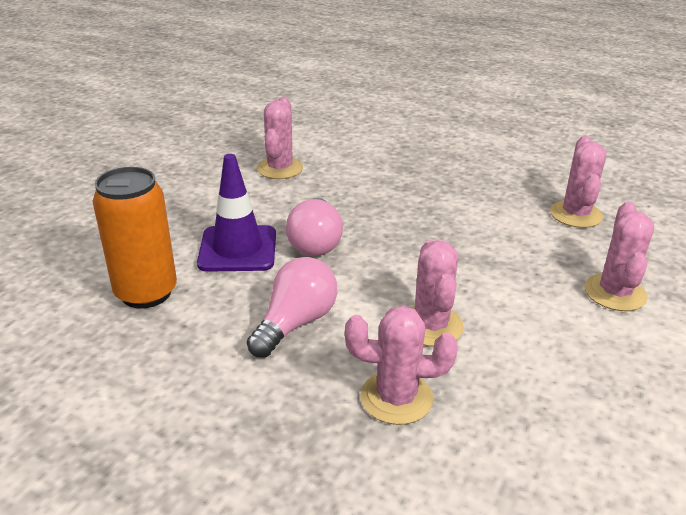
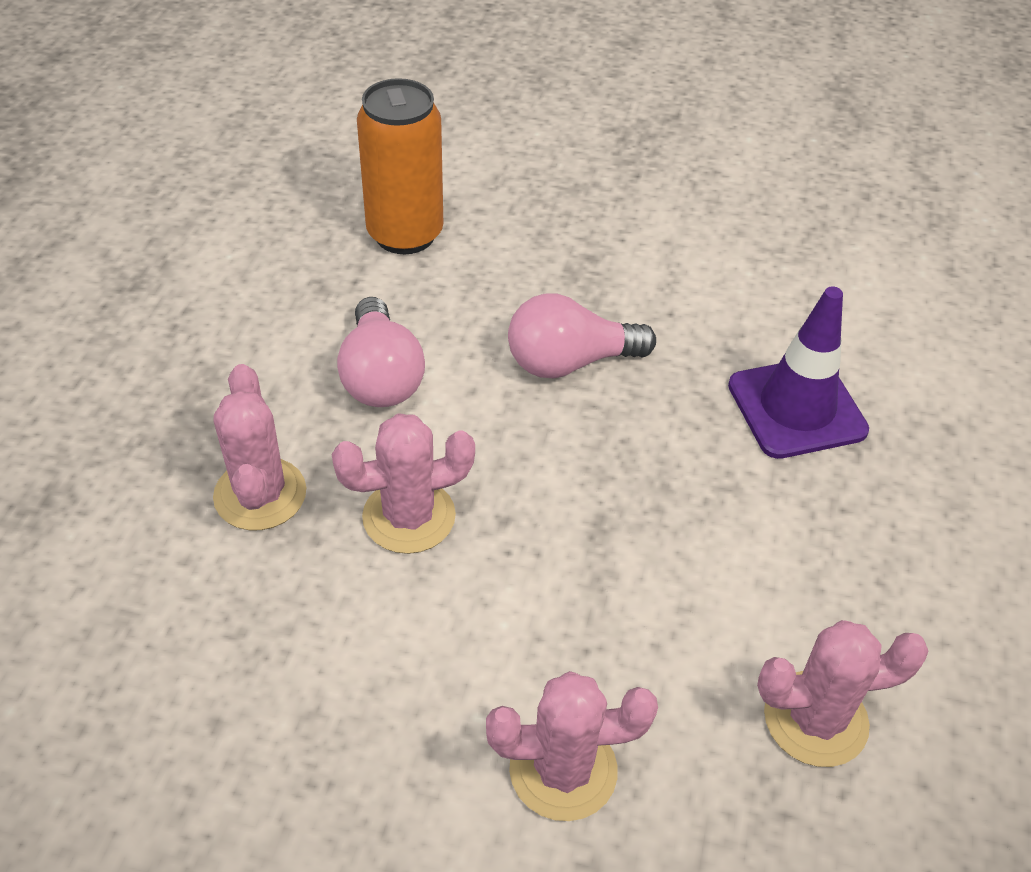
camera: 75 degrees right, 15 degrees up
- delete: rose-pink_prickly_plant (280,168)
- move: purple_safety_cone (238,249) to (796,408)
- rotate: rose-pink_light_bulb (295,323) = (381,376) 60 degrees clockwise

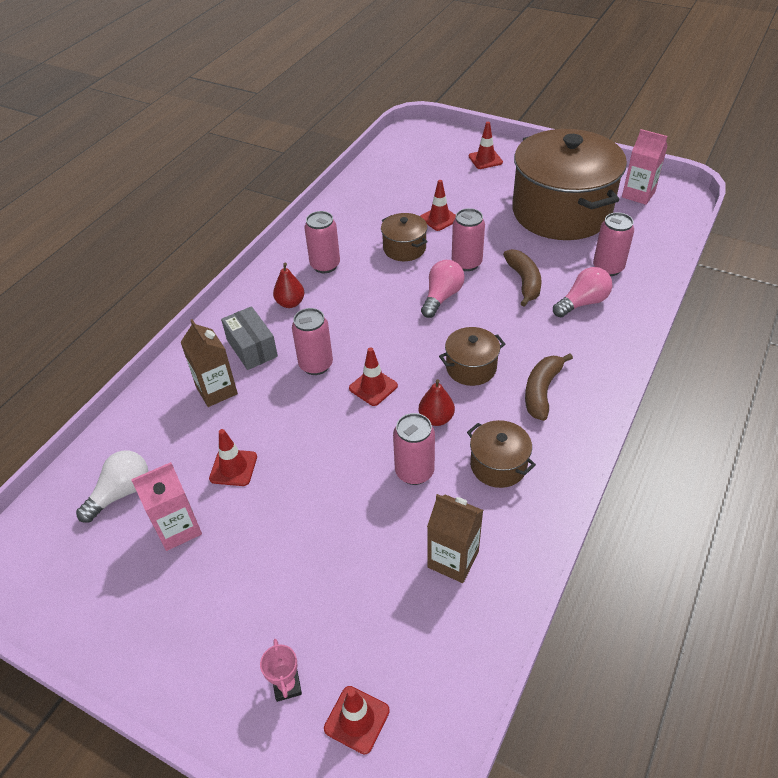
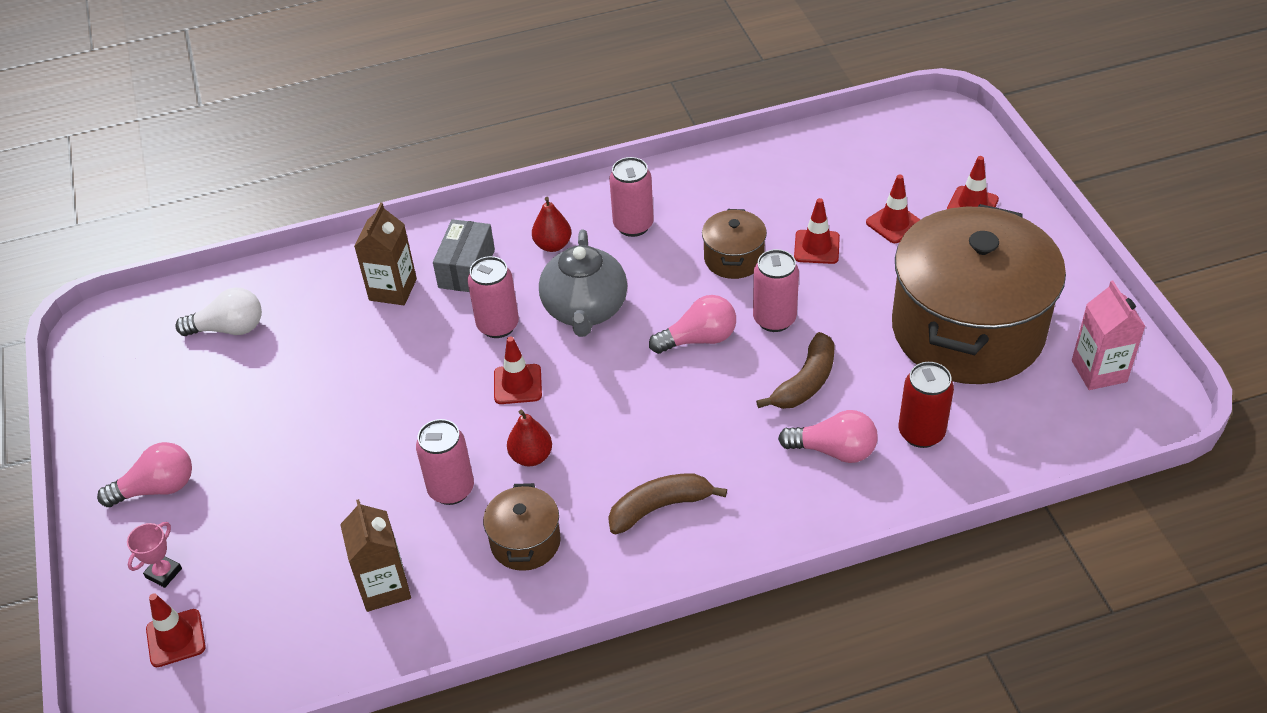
camera: 45 degrees right, 0 degrees up
- recolor: rose-pink_tin (608,268) to crimson_tin (921,433)
- delete: brown_cooking_pot (471,368)
- move: crimson_safety_cone (233,468) to (894,223)
- delete: rose-pink_juice_carton (178,528)
- insert: ash-grey_teapot (585,310)
- insert: rose-pink_light_bulb (157,488)

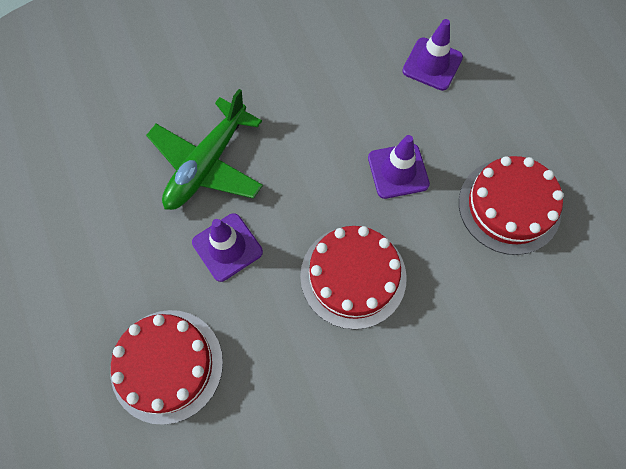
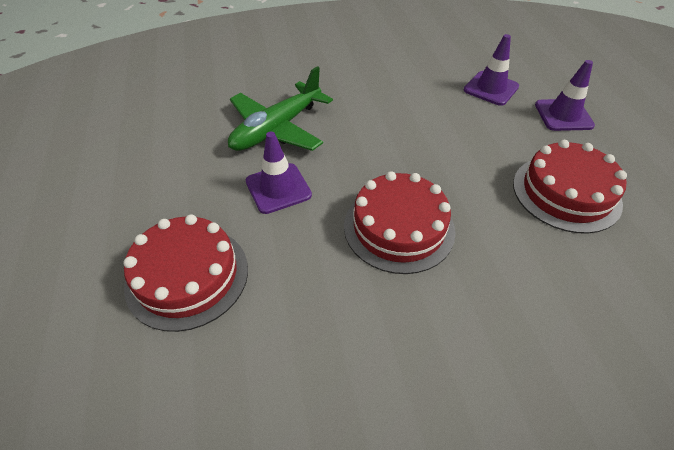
camera: 10 degrees right, 20 degrees down
- move: purple_safety_cone (398,171) to (563,115)

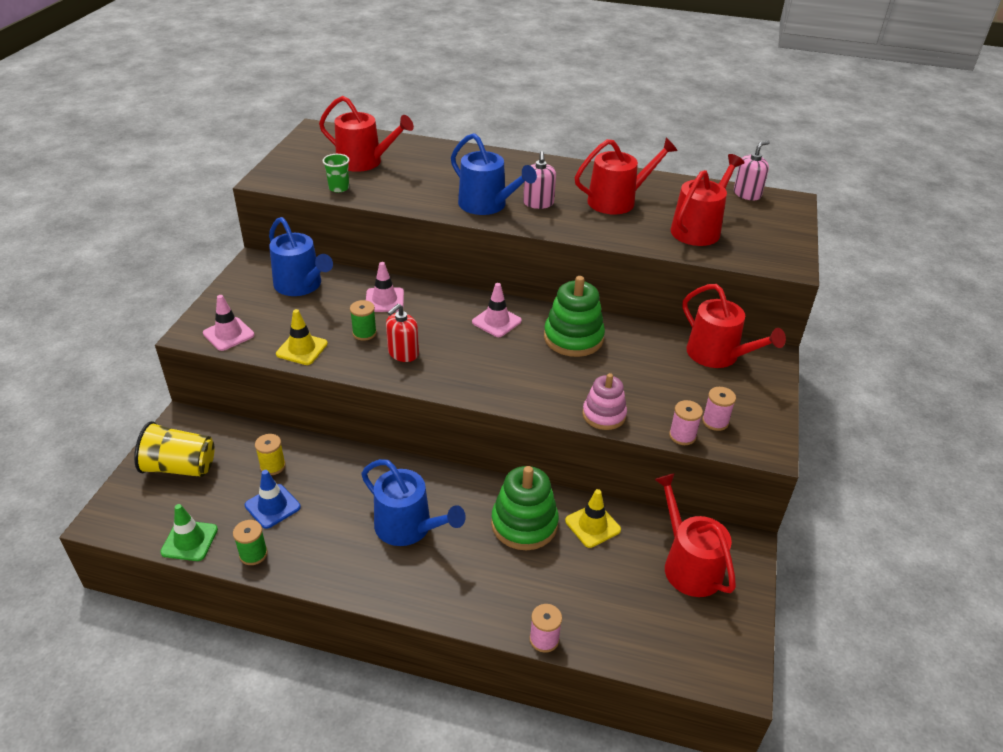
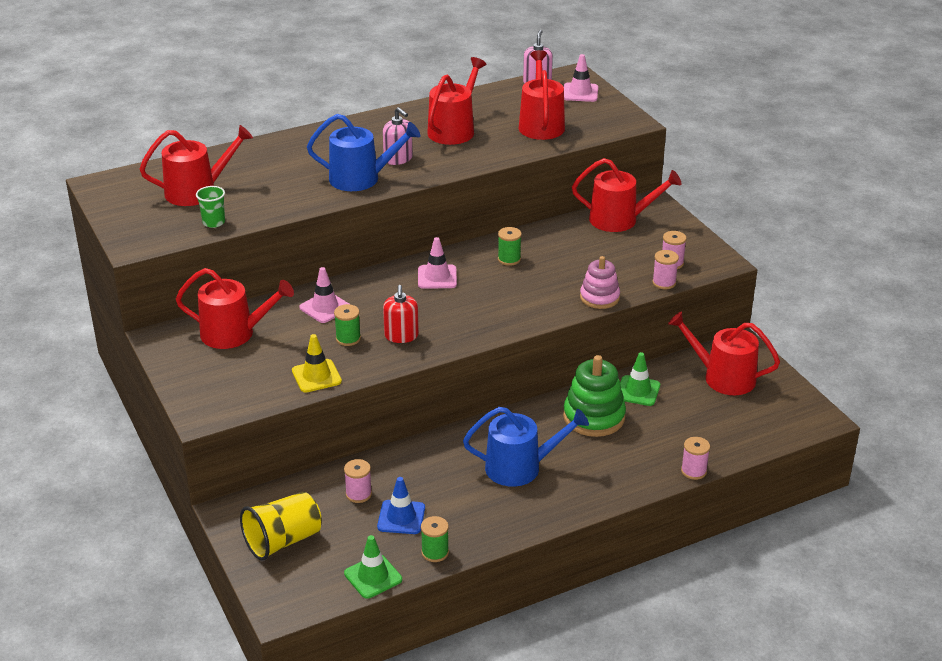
camera: 40 degrees left, 5 degrees down
- recolor: royal_blue_sprinkling_can (301,285) to crimson_sprinkling_can (234,333)
- replace: green_ring_stacker (573,338) to green_bobbin (509,259)
- move: rose-pink_safety_cone (228,334) to (580,93)
- recolor: golden_bobbin (272,466) to rose-pink_bobbin (358,494)
- recolor: golden_safety_cone (592,525) to green_safety_cone (638,391)

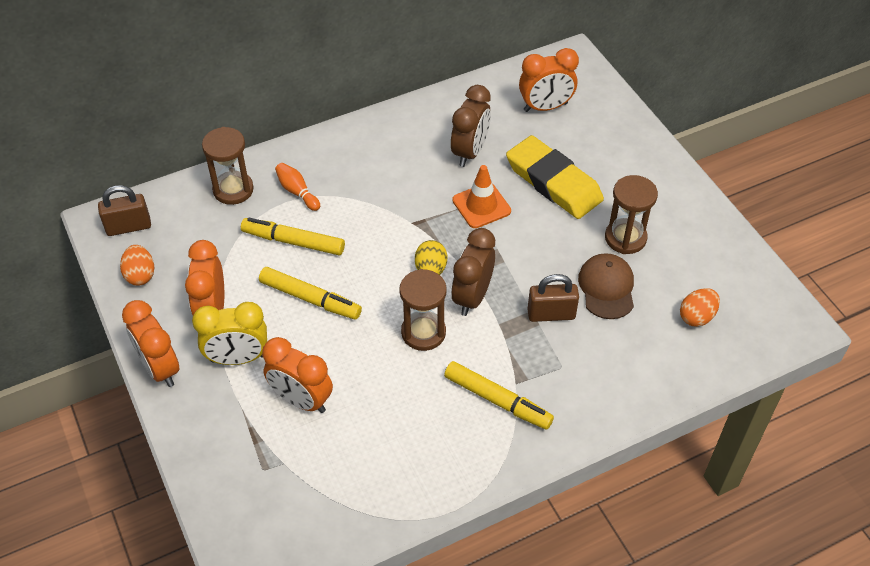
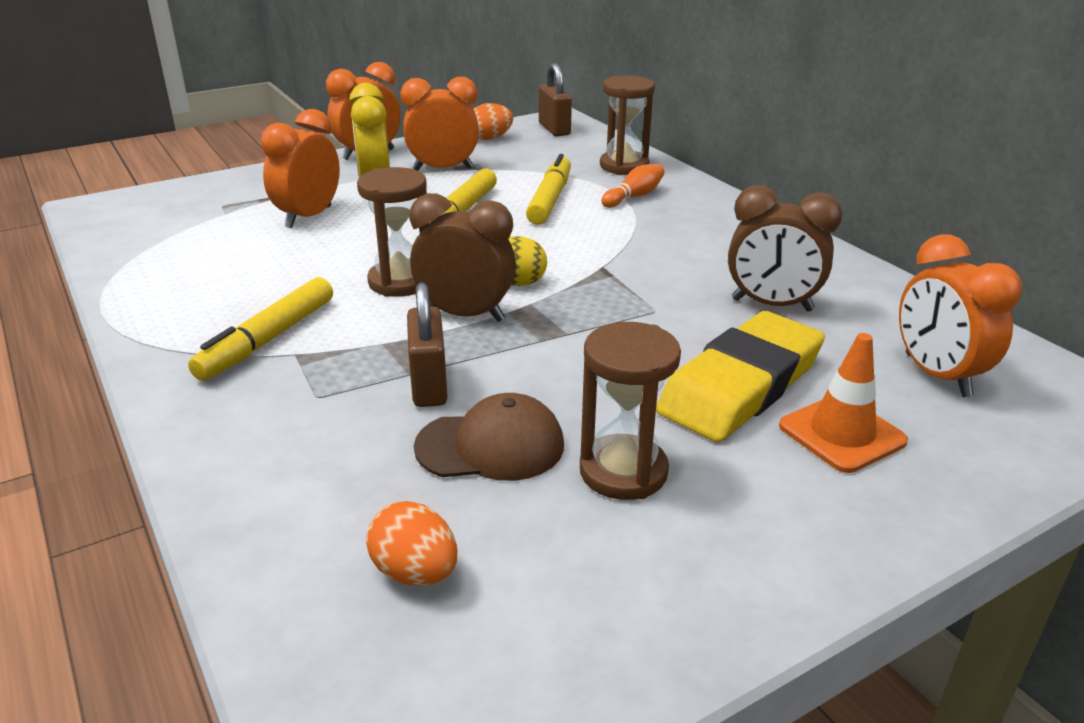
camera: 85 degrees right, 20 degrees down
- move: orange-coloured_safety_cone (481,206) to (842,434)

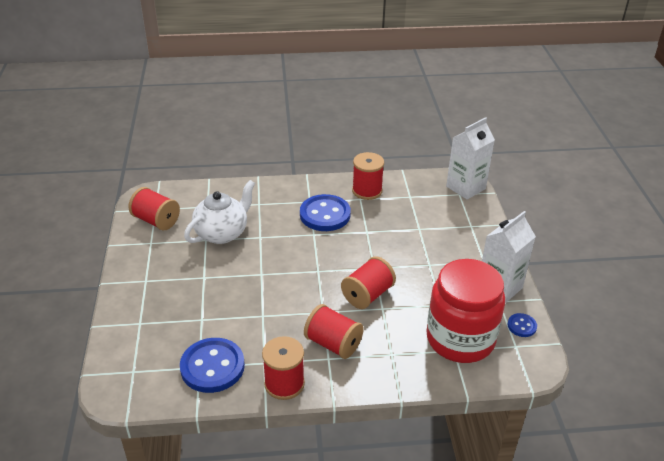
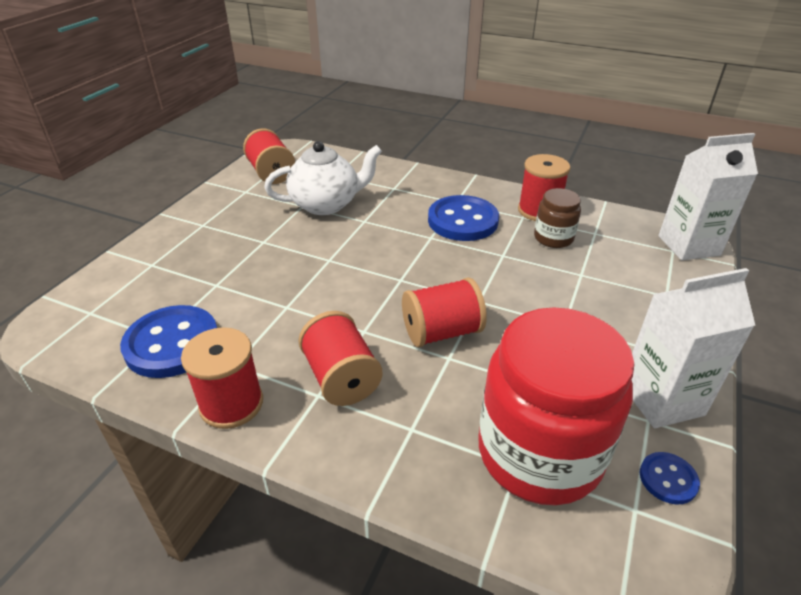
camera: 30 degrees right, 0 degrees up
- insert: brown_jam_jar (553,238)

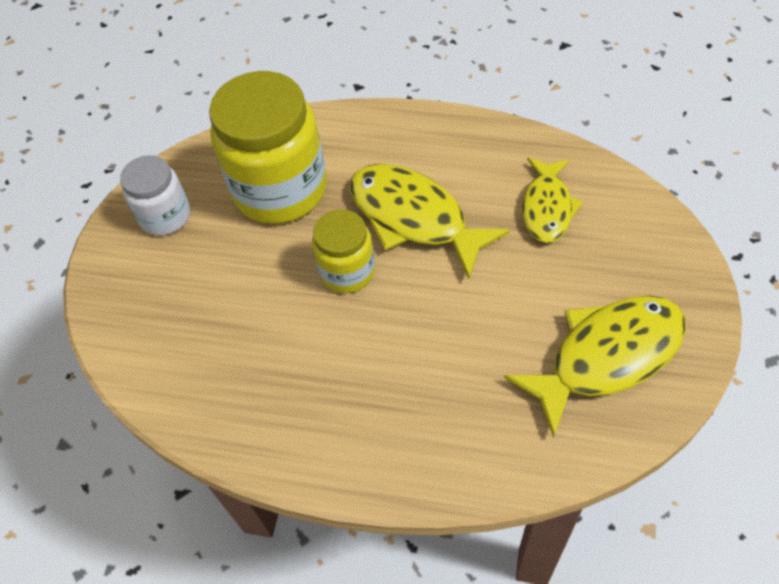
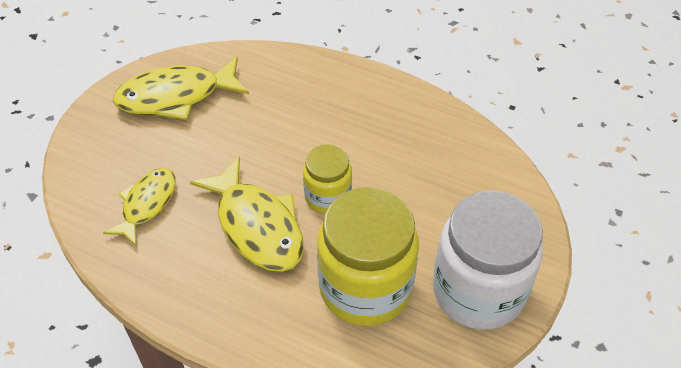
camera: 170 degrees left, 5 degrees down
- resize: white_jam_jar (165,216) = (478,291) x1.83

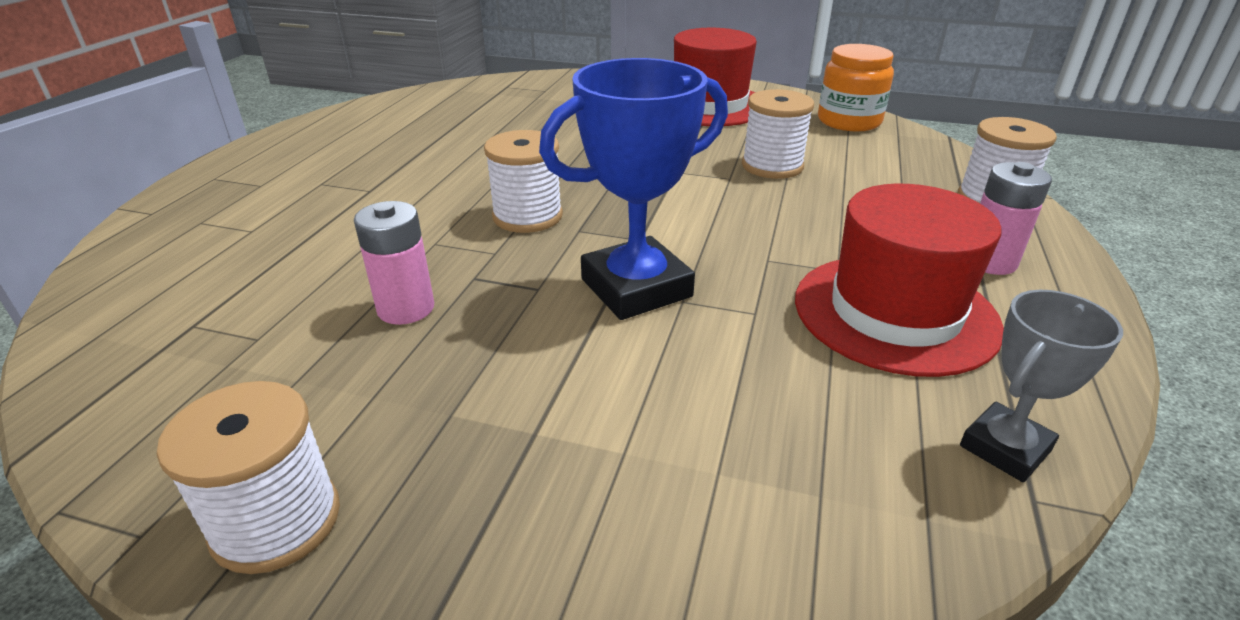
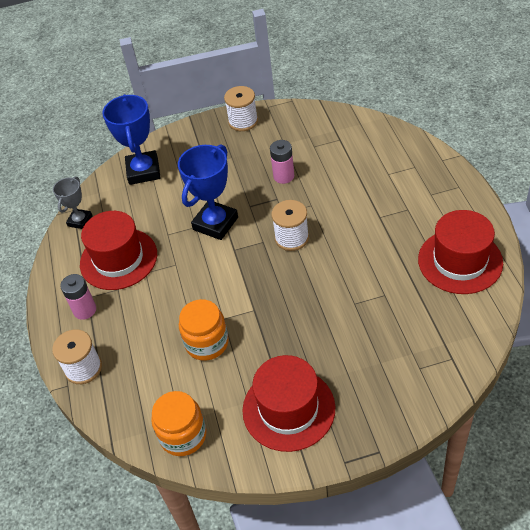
camera: 155 degrees right, 15 degrees up
- replace: white_bobbin (772,166) to orange-coloured_jam_jar (207,343)
- insert: royal_blue_trophy (143,171)
- insert: crimson_hat (460,261)

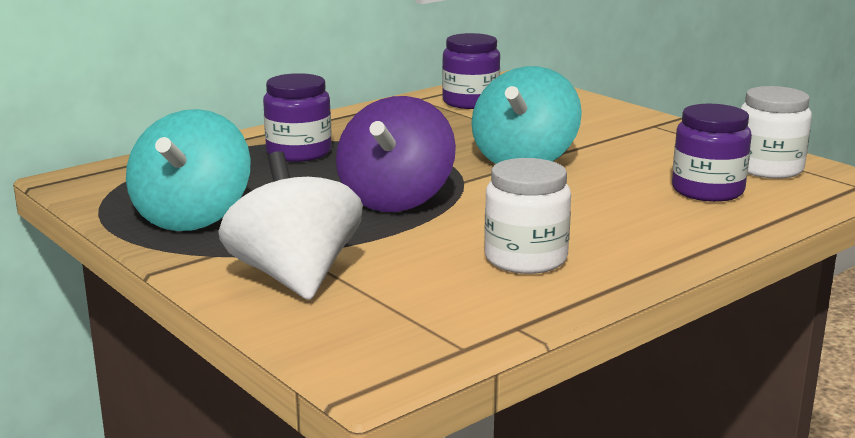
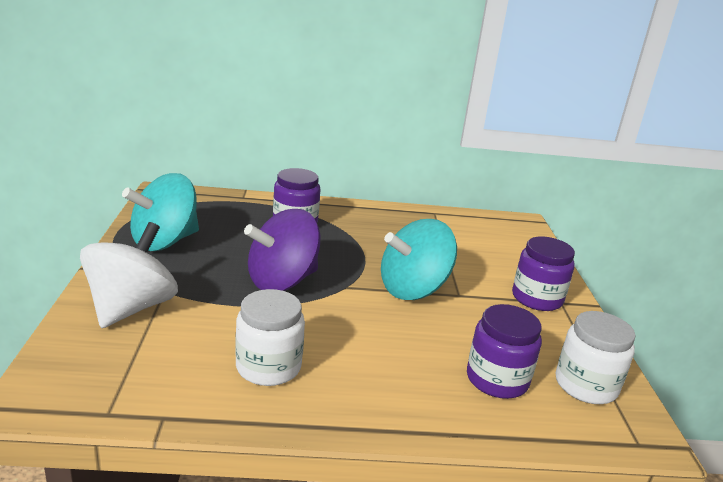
camera: 35 degrees right, 5 degrees up
- move: purple_jam_jar (470,102) to (537,298)

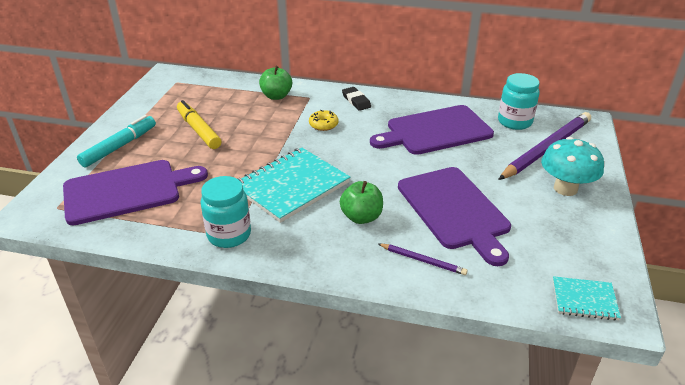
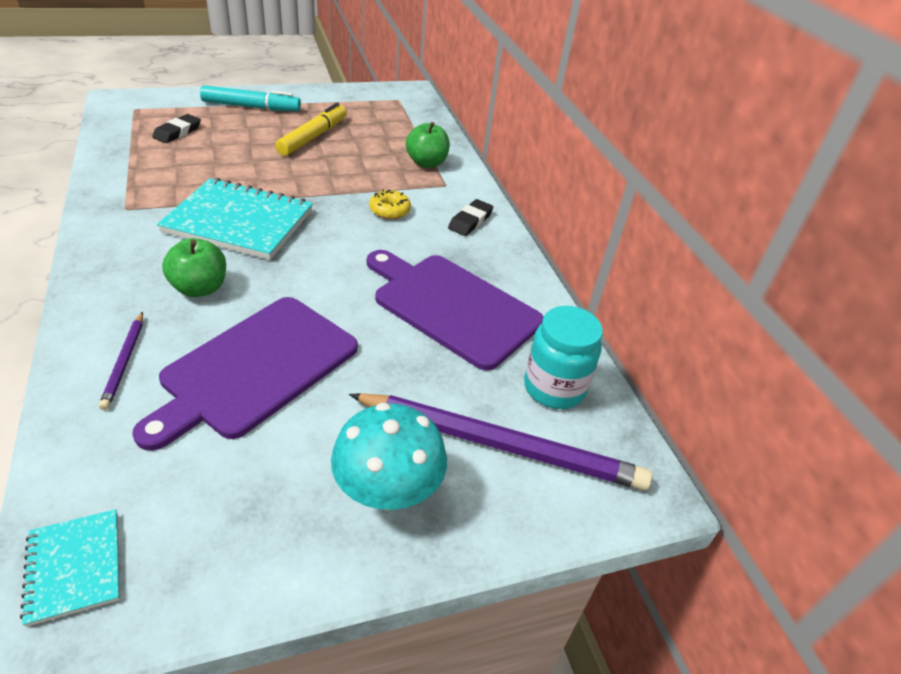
camera: 55 degrees right, 5 degrees up
- replace: purple_bread_board (127,191) to jet-black_pencil_eraser (177,132)
- delete: aqua_jam_jar (229,235)

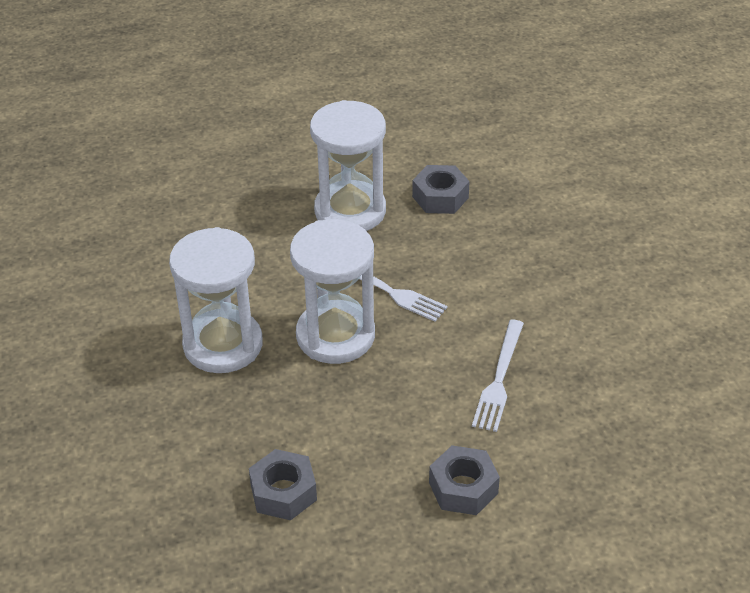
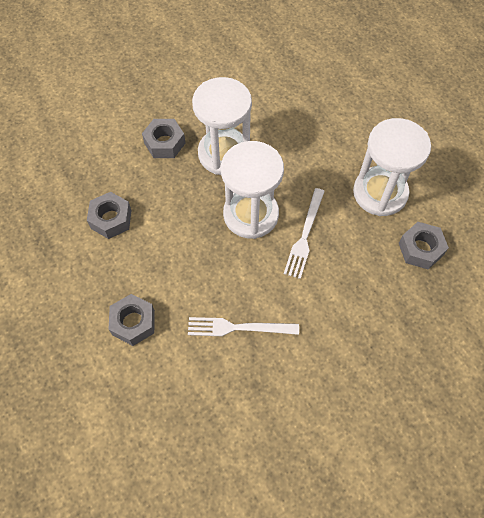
camera: 75 degrees right, 20 degrees up
- insert: ash-grey_hex_nut (164,143)

